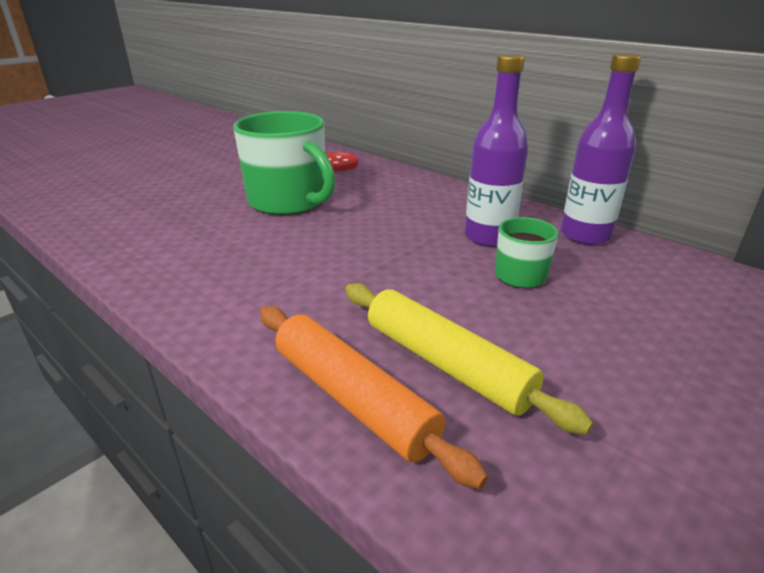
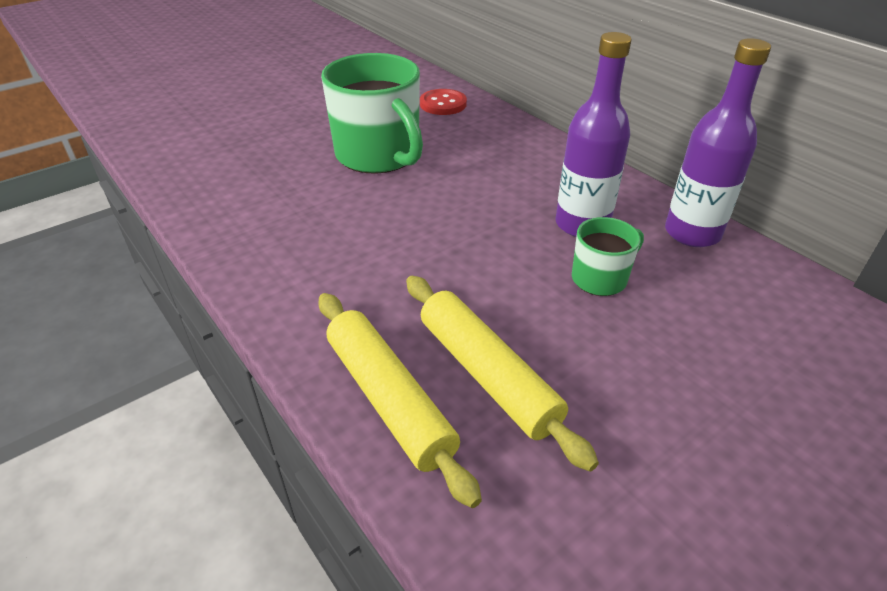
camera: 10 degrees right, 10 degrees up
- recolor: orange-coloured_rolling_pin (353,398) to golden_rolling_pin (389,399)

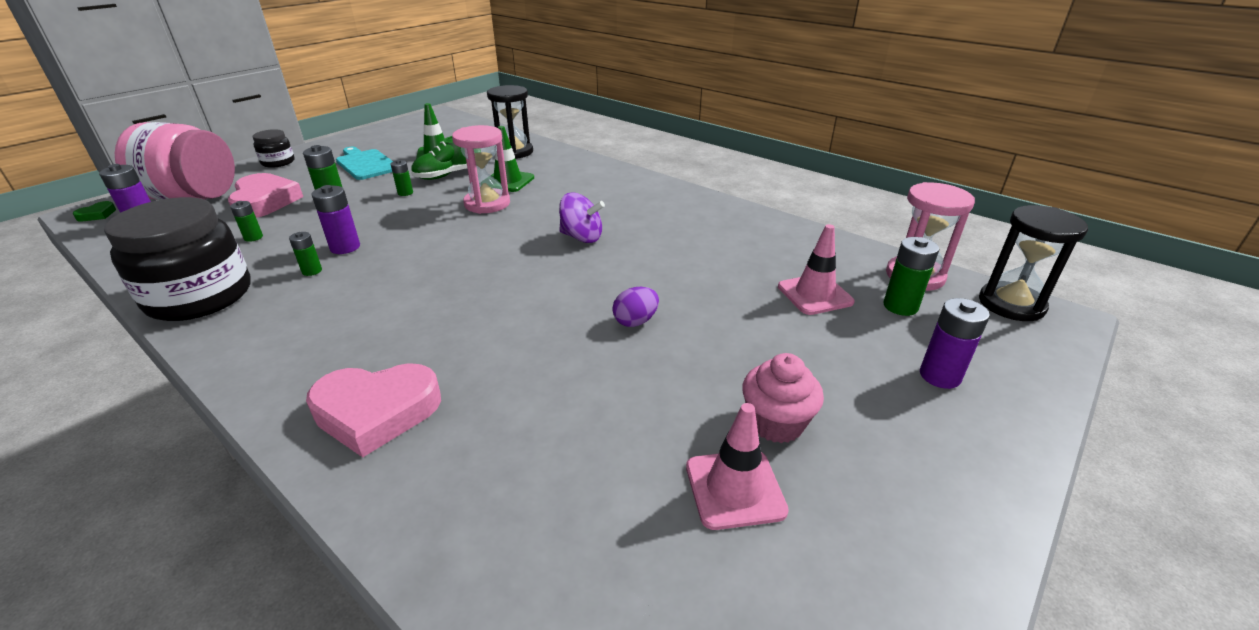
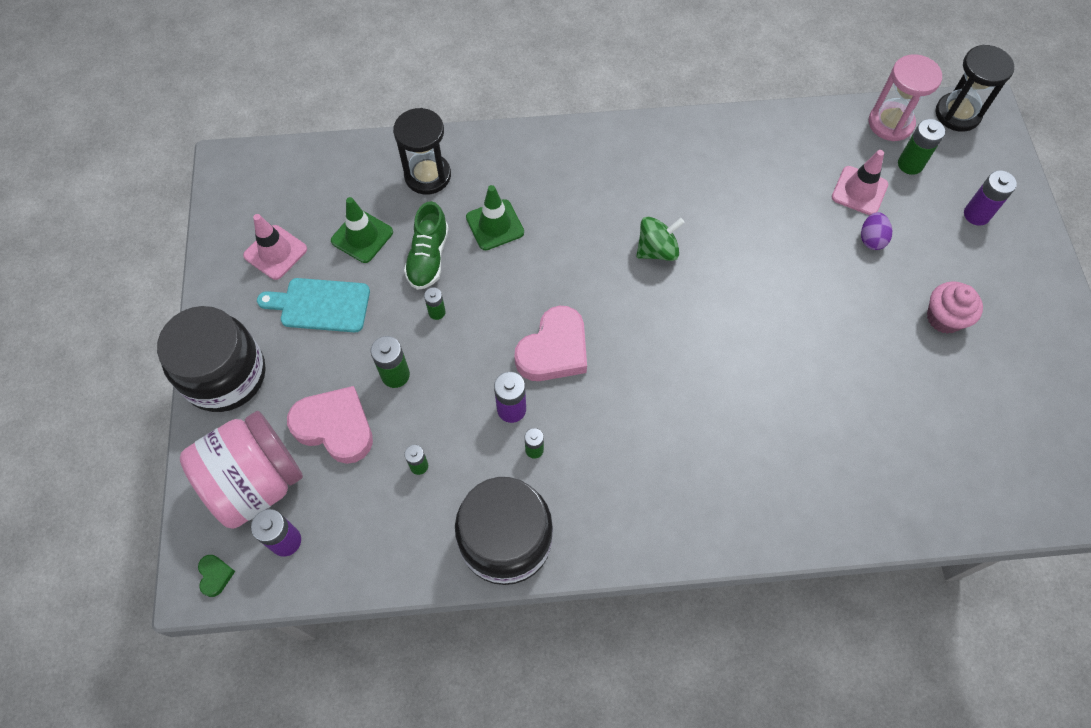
camera: 45 degrees left, 30 degrees up
- delete: rose-pink_sandglass (487,203)
- resize: jet-black_jam_jar (278,162) = (225,375) x2.06
- recolor: purple_toy_top (581,237) to green_toy_top (657,250)
- move: purple_toy_egg (635,321) to (871,239)
- move: rose-pink_love_heart (376,412) to (554,350)
- move: rose-pink_safety_cone (734,489) to (275,252)

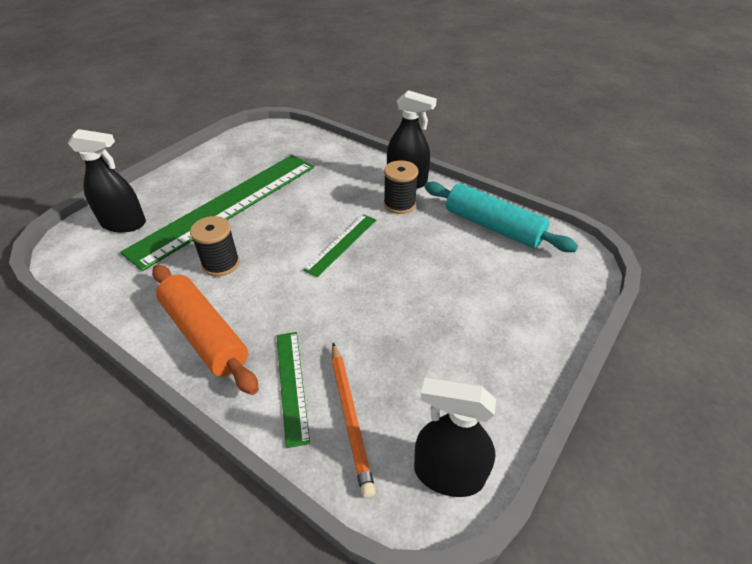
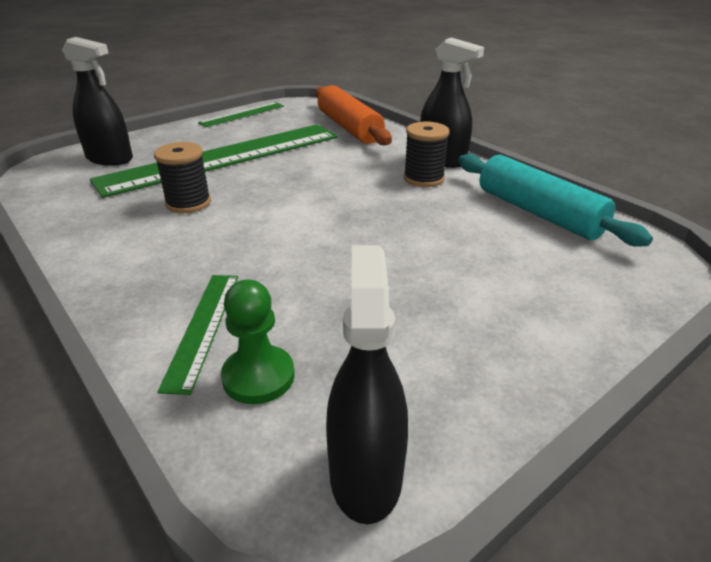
camera: 15 degrees right, 10 degrees down
- move: green_straightedge (341,244) to (242,114)
- move: orange-coloured_rolling_pin (205,334) to (349,127)
- replace: orange-coloured_lead_pencil (350,417) to green_pawn (258,376)
- rotate: jet-black_spray_cleaner (448,474) = (365,475) 60 degrees clockwise

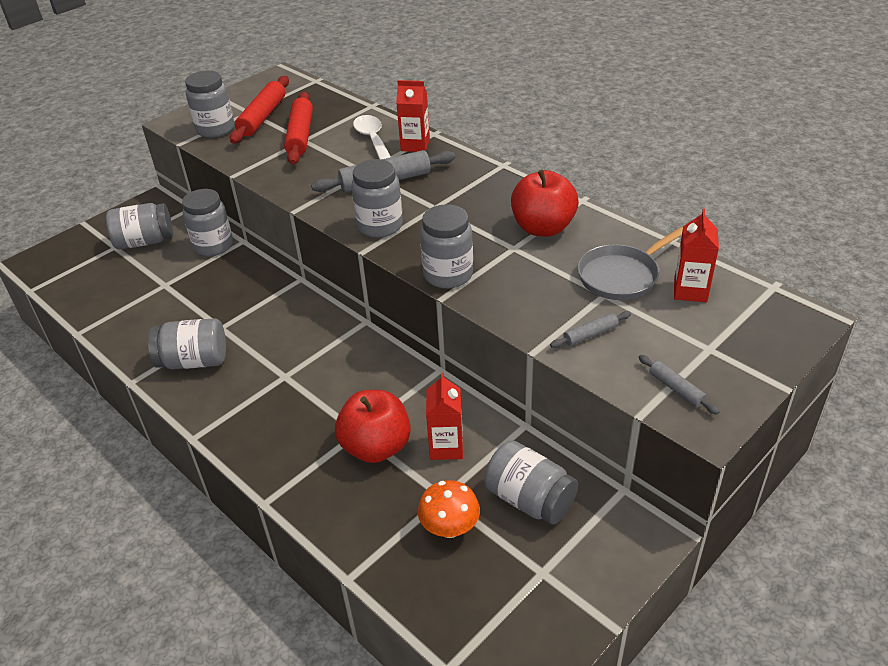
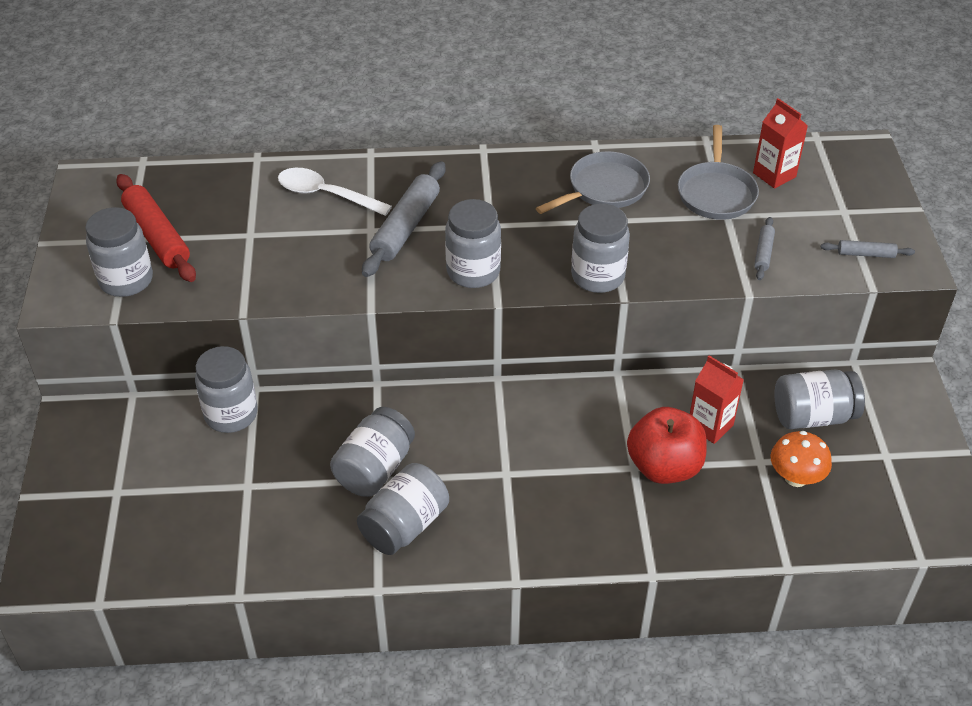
camera: 50 degrees left, 5 degrees up
- delete: crimson_juice_carton (415,145)
- delete: crimson_rolling_pin (300,135)
- replace: crimson_toy_apple (543,228) to ash-grey_skillet (604,189)
- move: ash-grey_jam_jar (145,242) to (375,469)

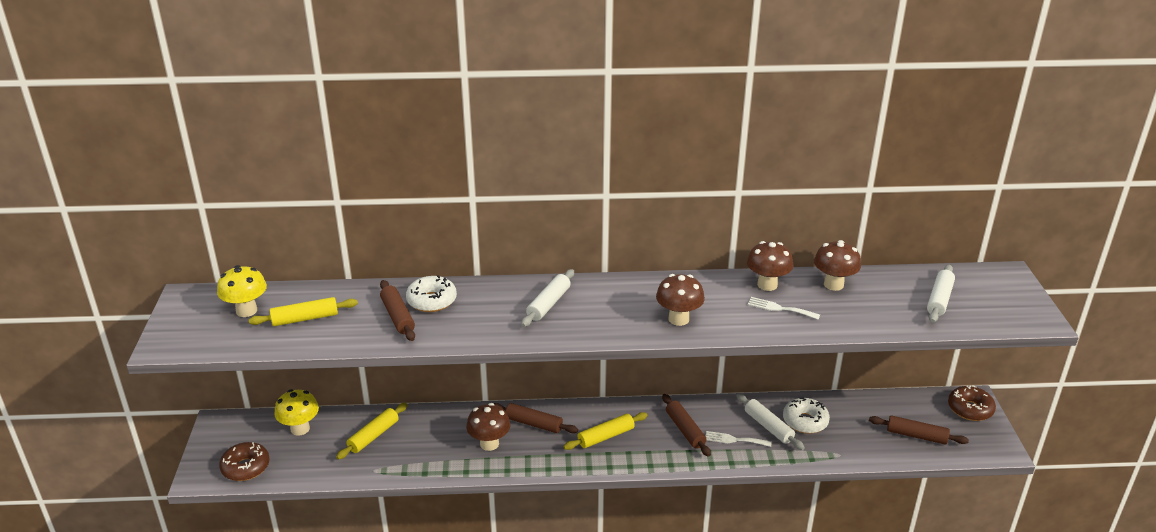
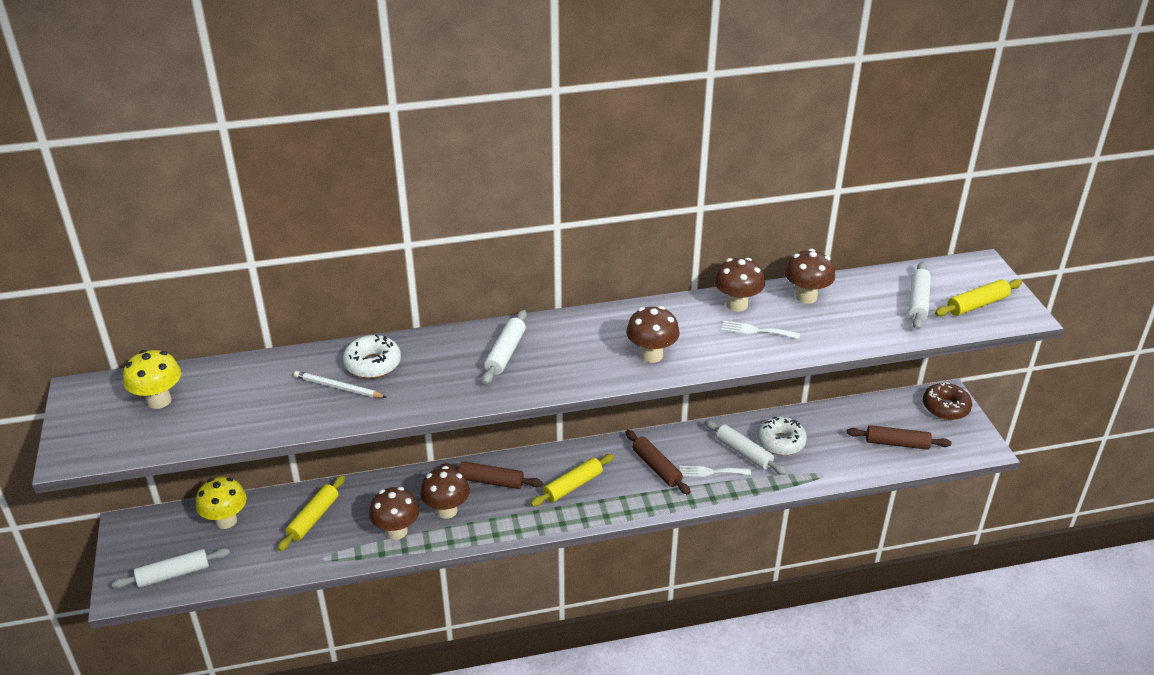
camera: 10 degrees left, 5 degrees up
- replace: brown_rolling_pin (397,316) to white_lead_pencil (338,387)
- move: golden_rolling_pin (305,318) to (977,305)
- replace: brown_doughnut (246,467) to white_rolling_pin (173,574)
- insert: brown_mushroom (396,531)

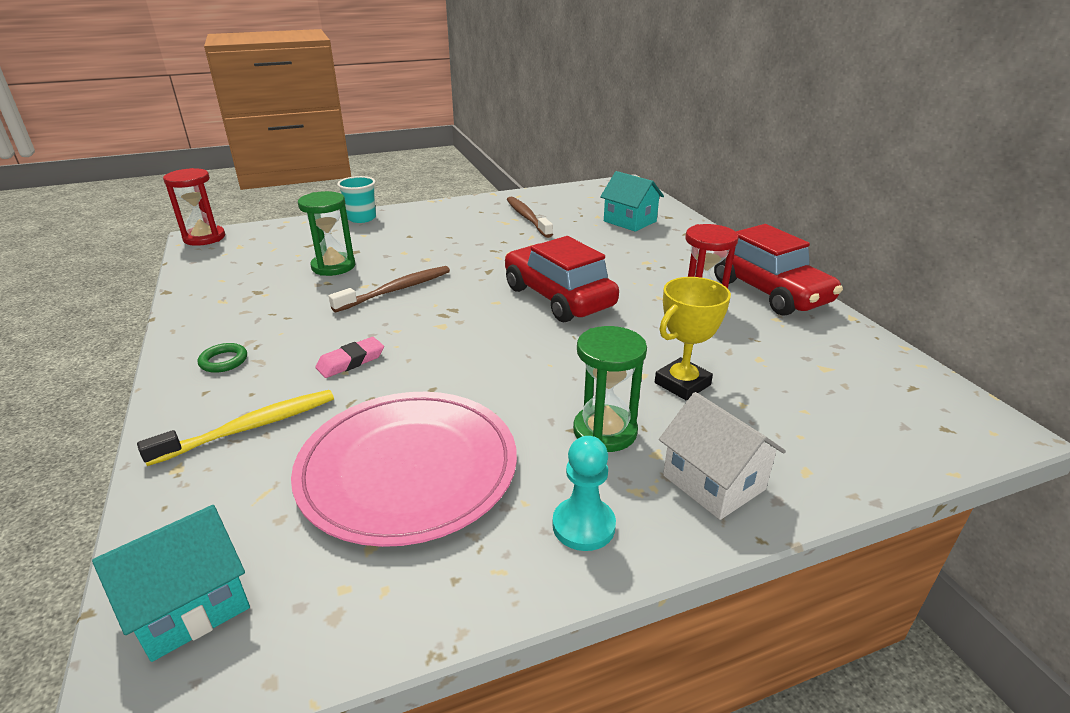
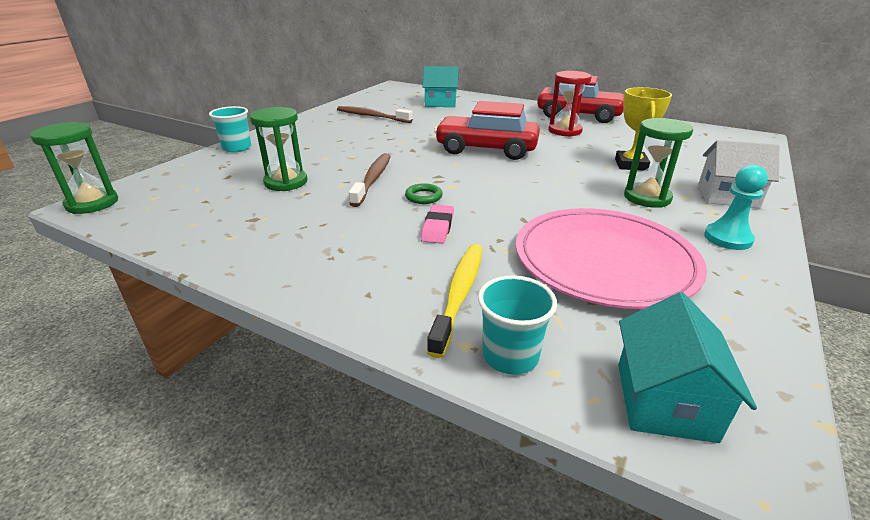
camera: 40 degrees left, 0 degrees up
- recolor: crimson_sandglass (204,238) to green_sandglass (92,203)
- move: green_torus (224,361) to (423,197)
- insert: aqua_tumbler (510,356)

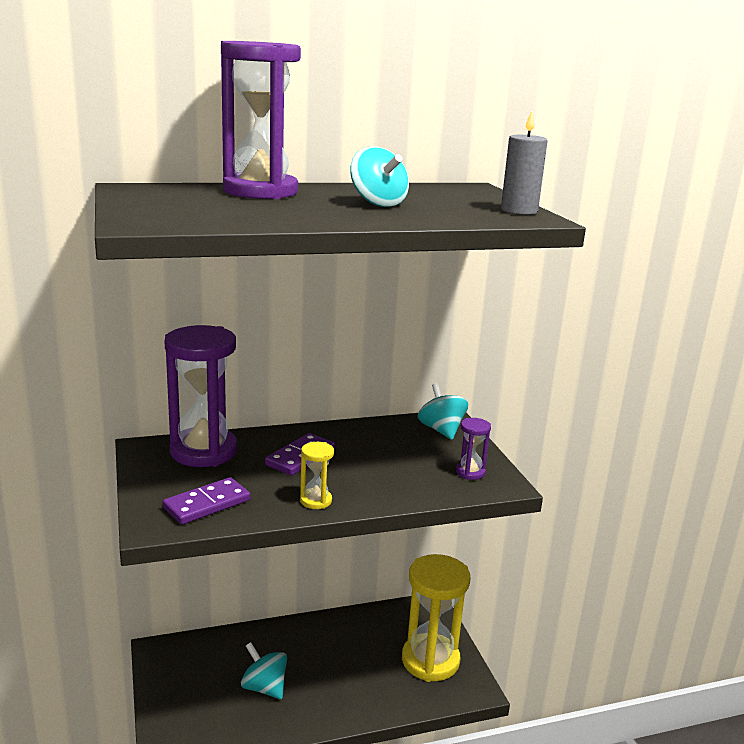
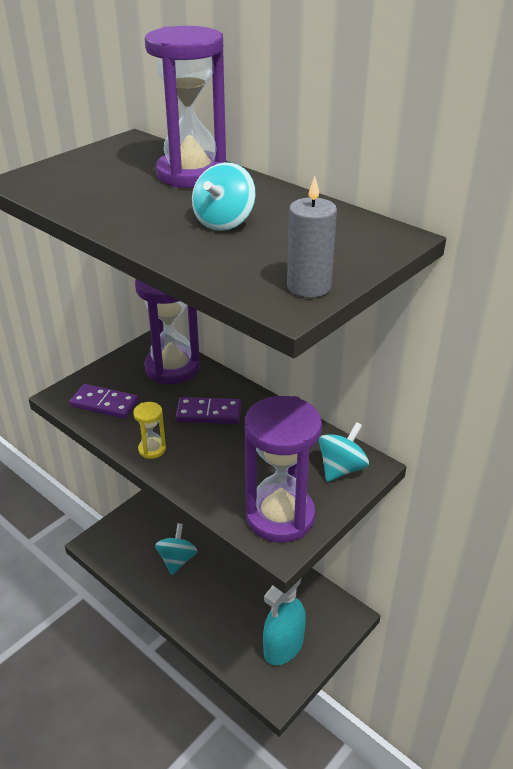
camera: 60 degrees right, 15 degrees up
- resize: purple_sandglass (470,472) = (280,516) x2.28
- replace: golden_sandglass (430,660) to aqua_spray_cleaner (283,646)

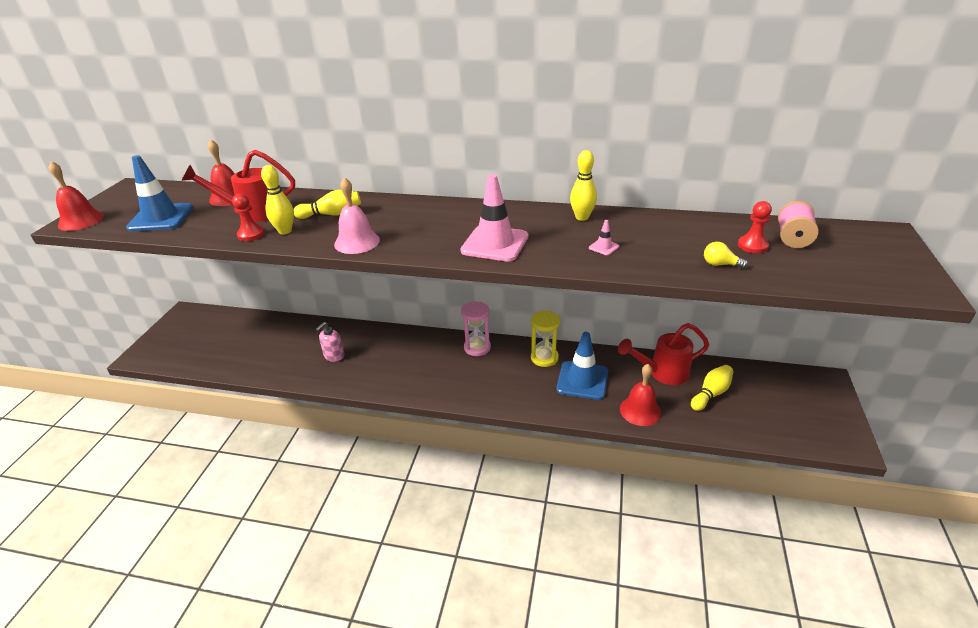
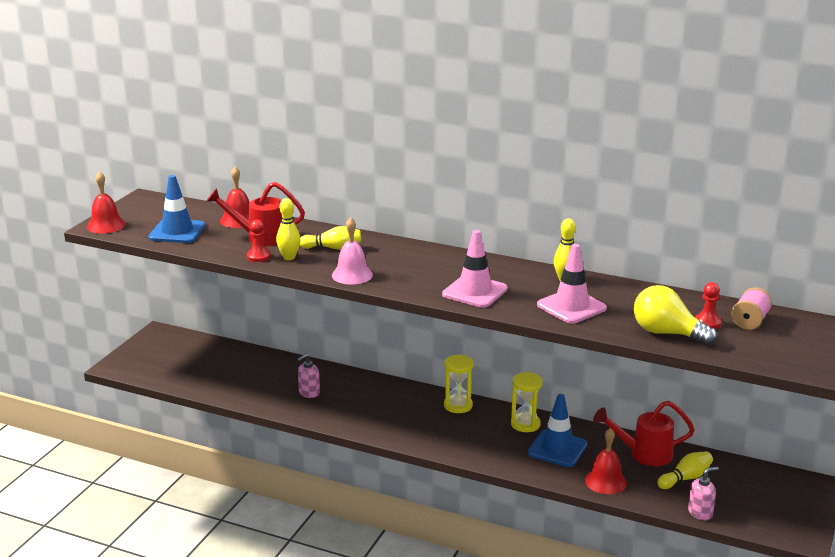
camera: 10 degrees right, 10 degrees down
- resize: rose-pink_safety_cone (604,247) = (571,307) x2.46
- resize: golden_light_bulb (720,264) = (667,333) x2.25
- recolor: rose-pink_sandglass (477,347) to golden_sandglass (458,405)
- insert: rose-pink_soap_dispenser (700,513)

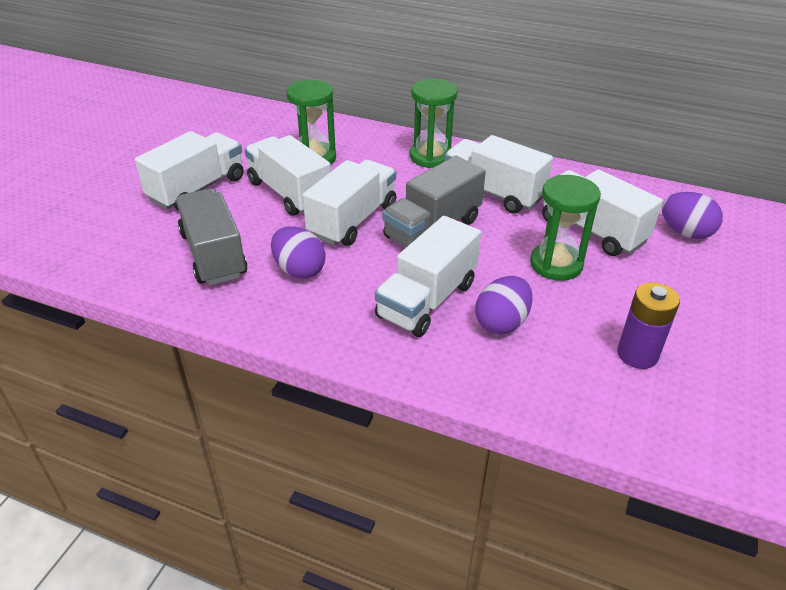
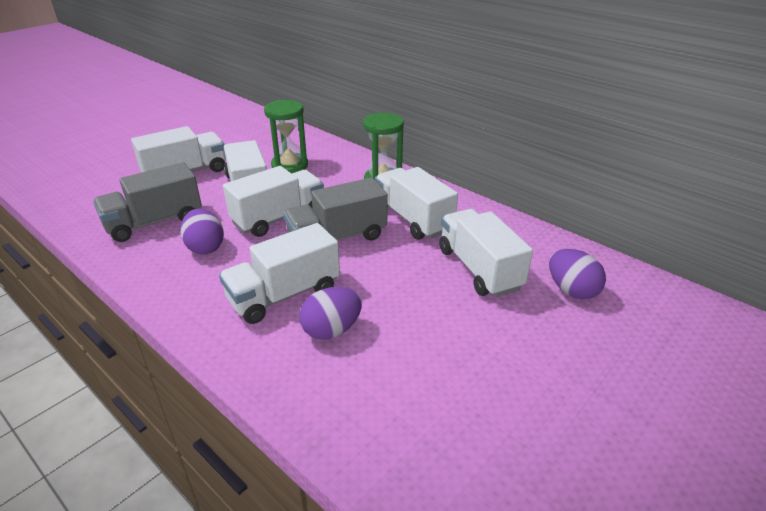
camera: 20 degrees right, 5 degrees down
- delete: green_sandglass (556,264)
- rotate: ash-grey_lorry (213,255) = (154,222) 120 degrees counterclockwise
- delete: purple_power_cell (637,354)

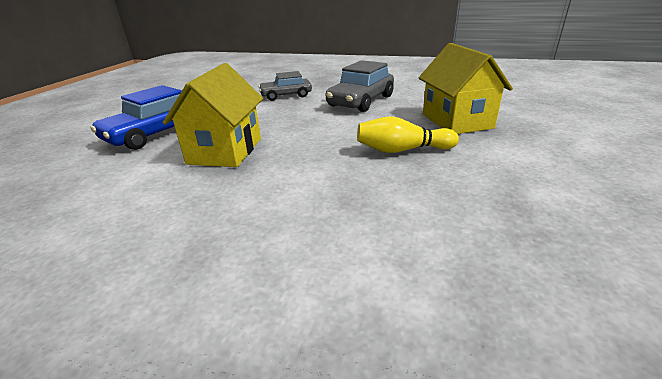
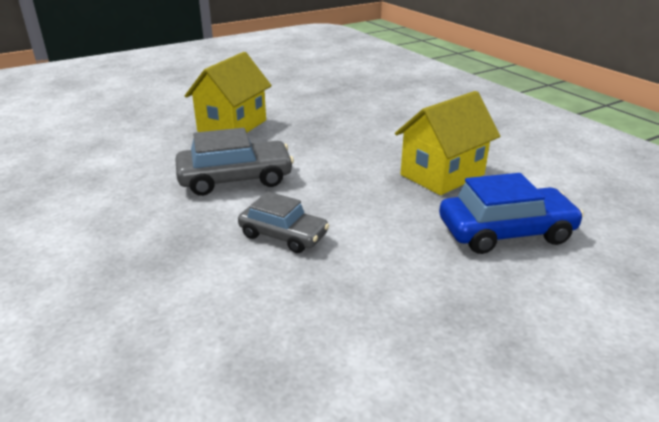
camera: 140 degrees left, 0 degrees up
- delete: golden_tenpin (402,150)

